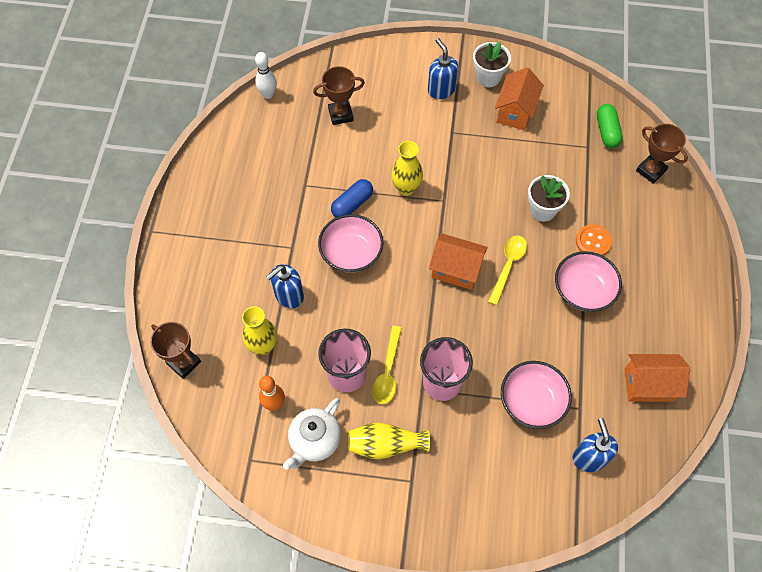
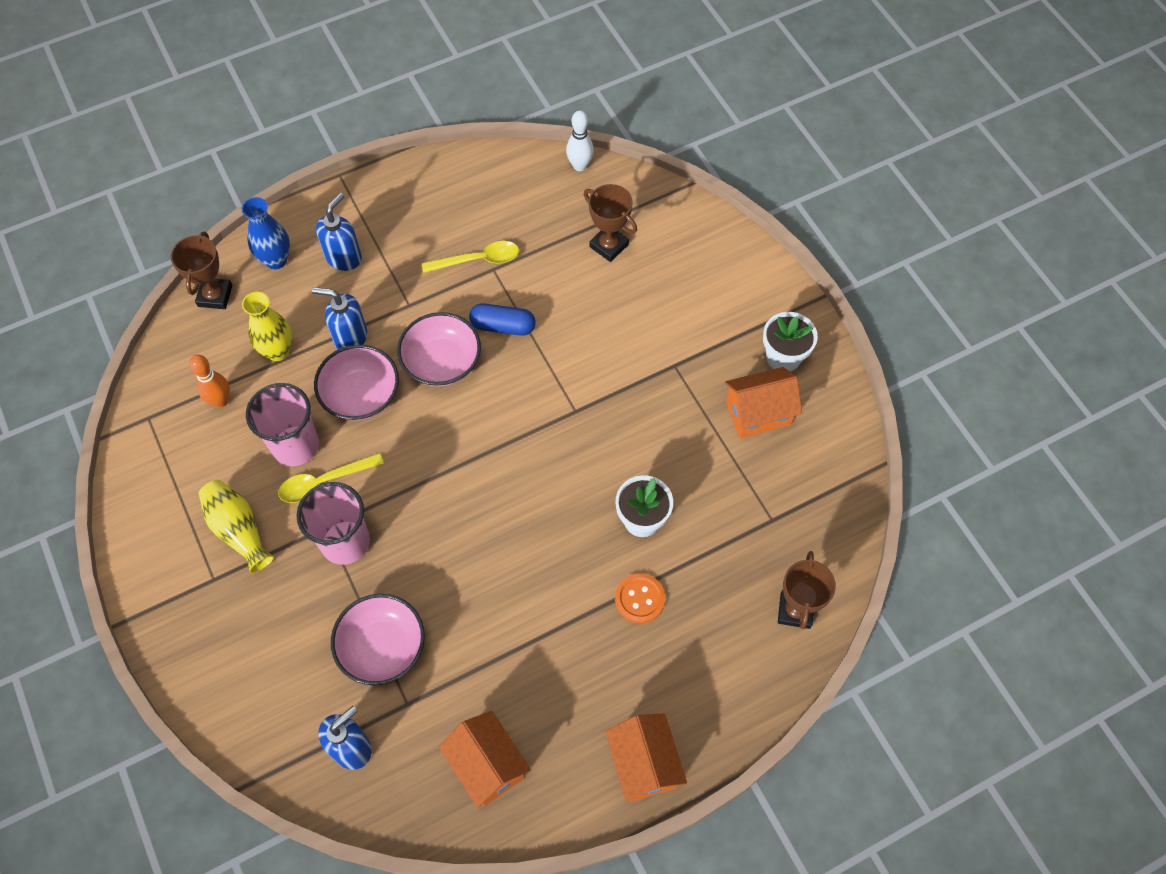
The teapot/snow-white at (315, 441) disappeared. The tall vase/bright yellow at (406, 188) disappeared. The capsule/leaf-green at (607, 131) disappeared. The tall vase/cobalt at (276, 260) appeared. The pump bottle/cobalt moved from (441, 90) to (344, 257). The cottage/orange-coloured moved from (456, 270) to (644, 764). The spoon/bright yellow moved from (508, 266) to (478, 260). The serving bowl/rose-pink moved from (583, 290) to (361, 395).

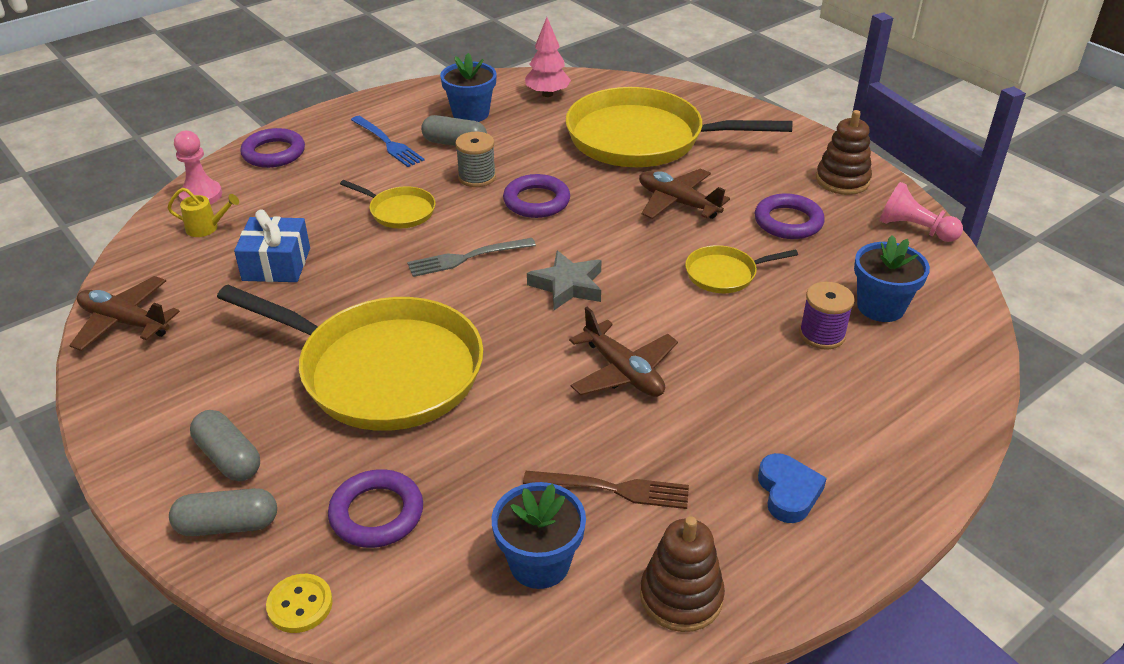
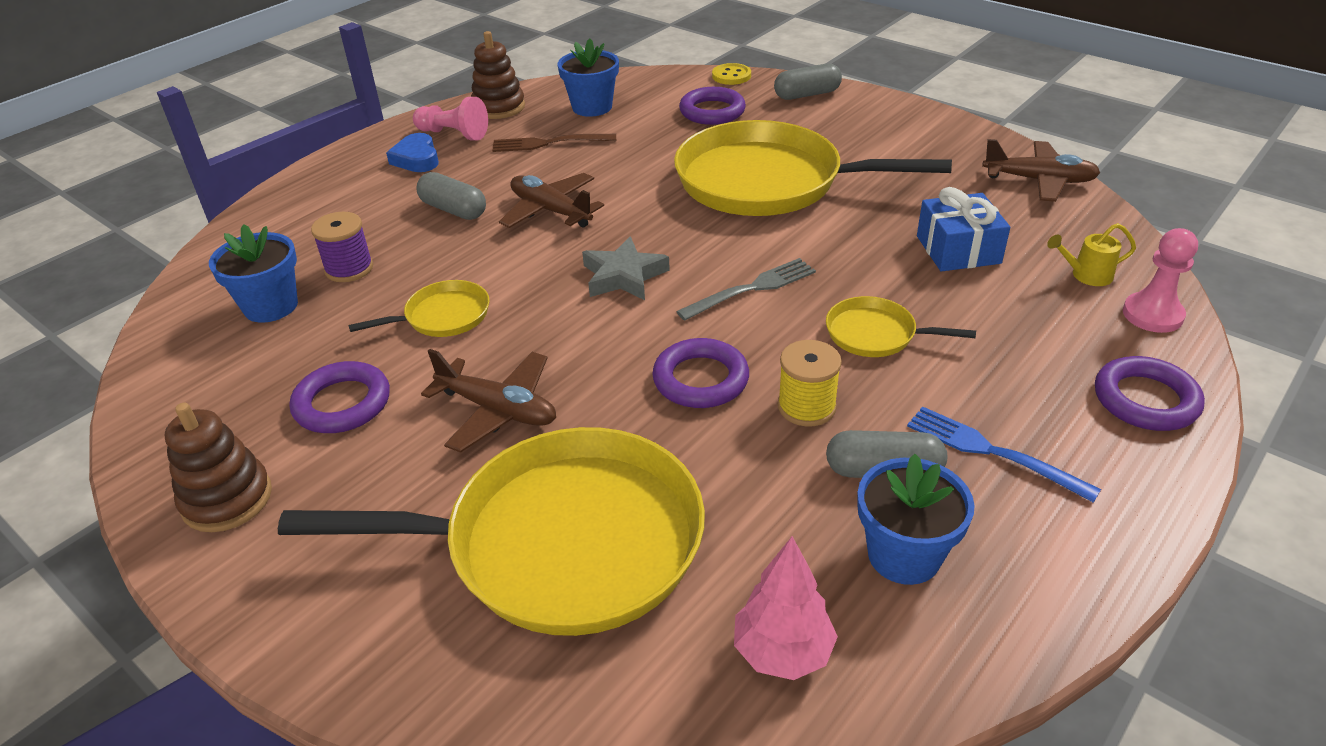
The capsule/grey moved from (228, 458) to (453, 210). The chess pawn/rose-pink moved from (915, 229) to (453, 134). The reel of thread/grey at (477, 177) became the reel of thread/bright yellow at (806, 407).

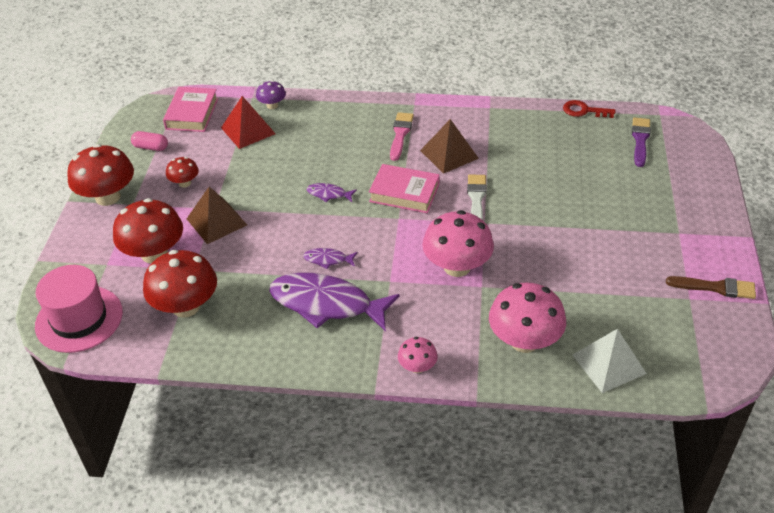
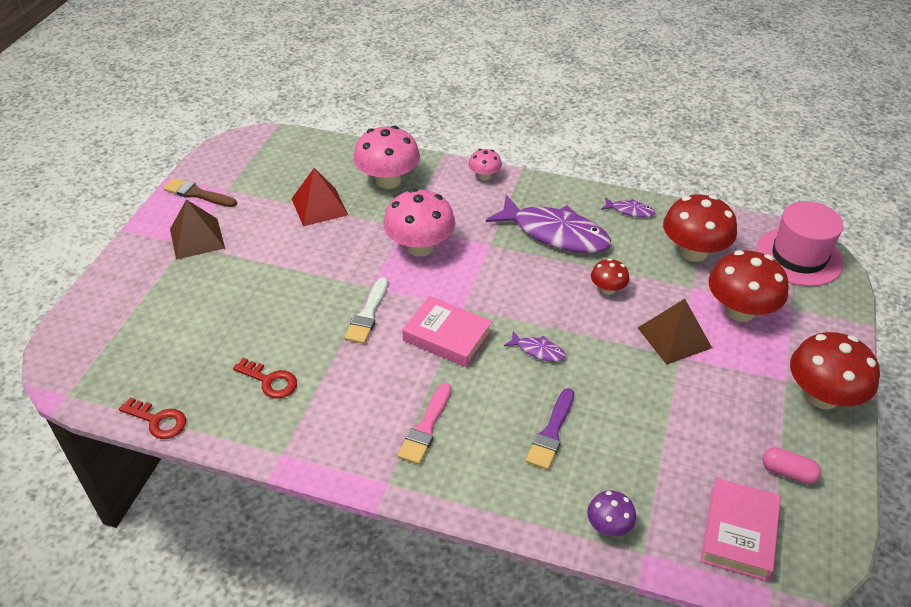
The pyramid/snow-white at (609, 364) disappeared. The door key/scarlet at (270, 381) appeared. The toadstool/scarlet moved from (184, 183) to (607, 289). The pyramid/scarlet moved from (248, 130) to (319, 206). The fish/violet moved from (328, 260) to (630, 211). The pyramid/dark brown moved from (449, 154) to (197, 238). The brush/violet moved from (640, 140) to (551, 433).

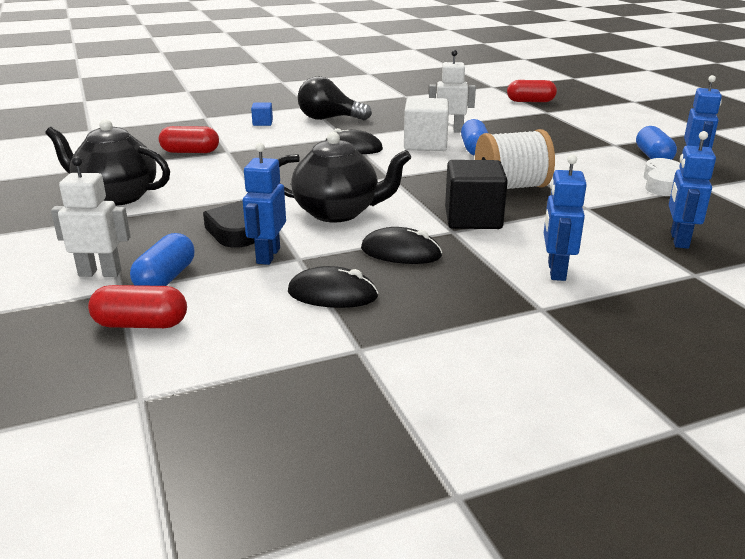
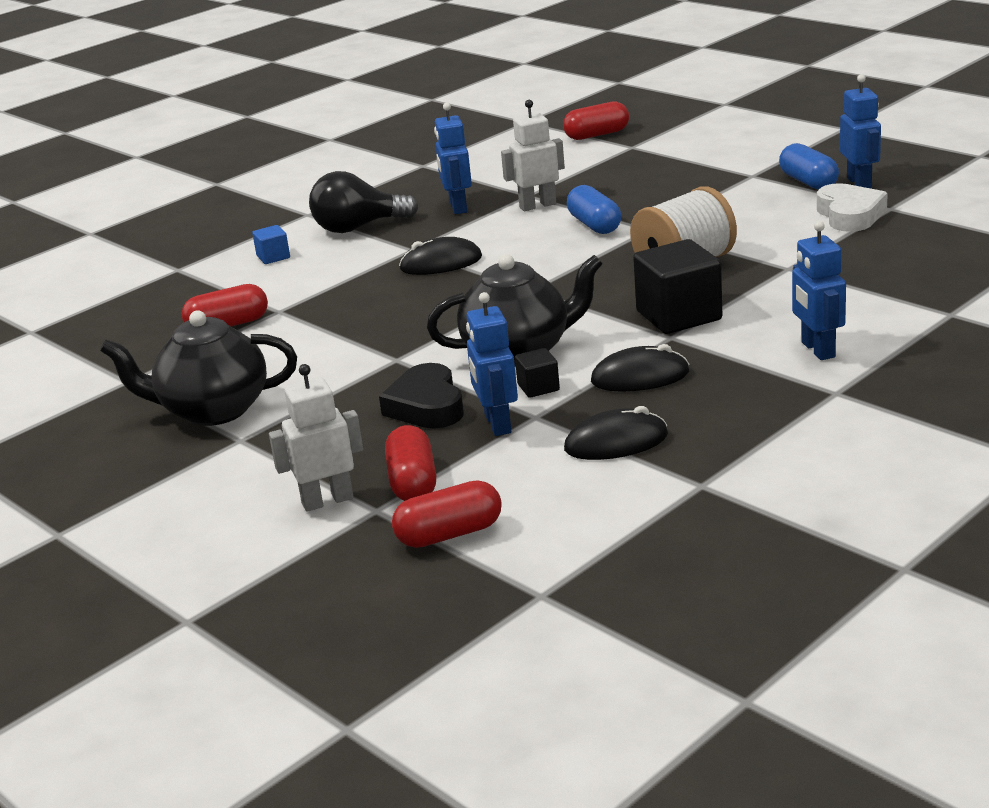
The cube/snow-white at (425, 144) disappeared. The cube/black at (538, 387) appeared. The toy robot/cobalt moved from (679, 240) to (457, 207). The capsule/cobalt at (166, 278) became the capsule/scarlet at (413, 482).

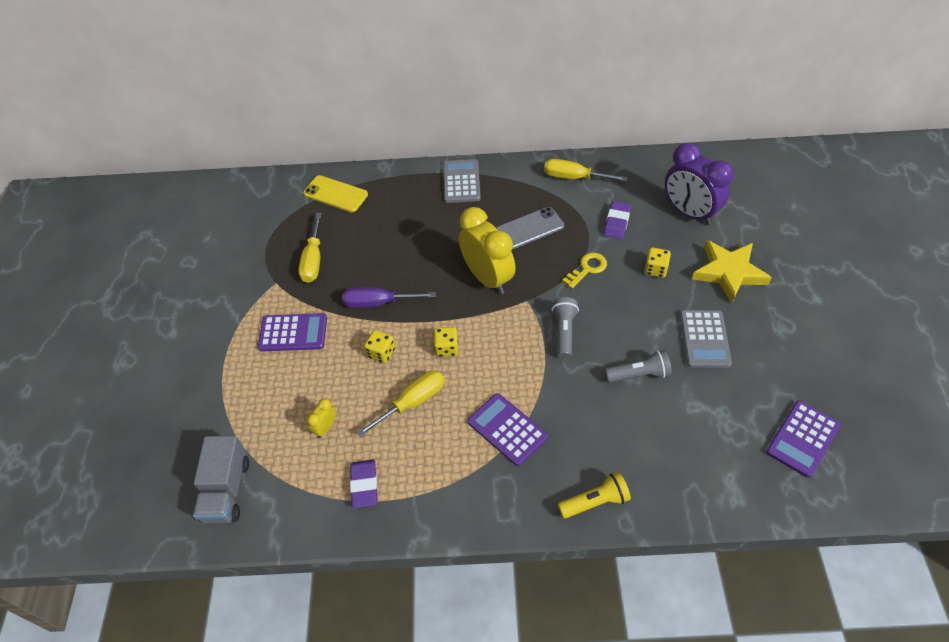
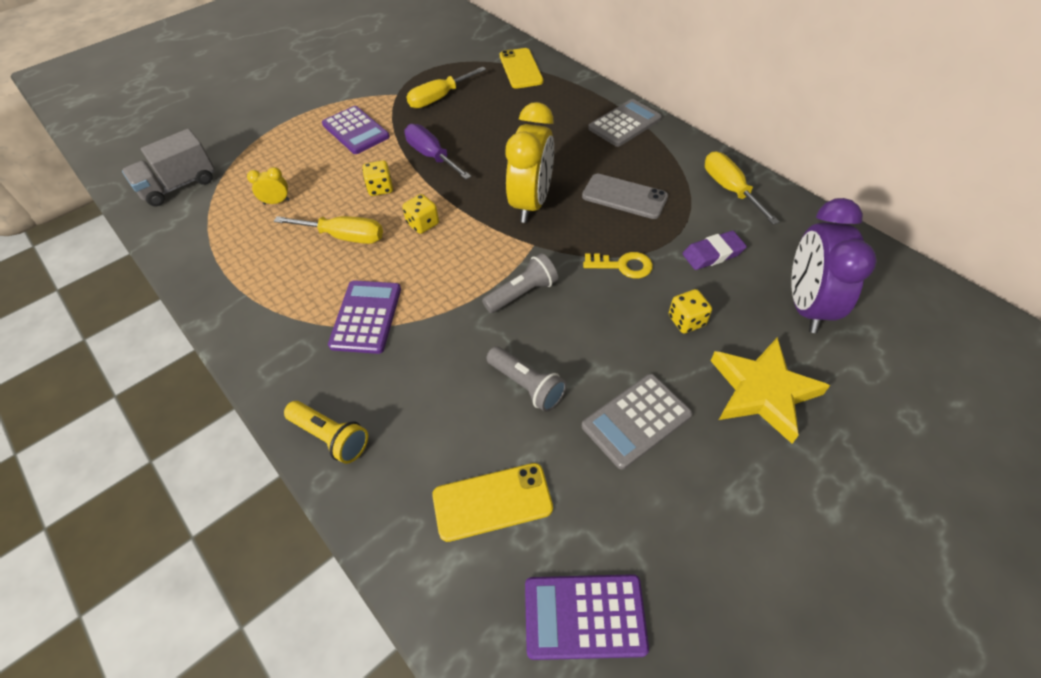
The eraser/violet at (364, 485) disappeared. The smartphone/bright yellow at (492, 502) appeared.

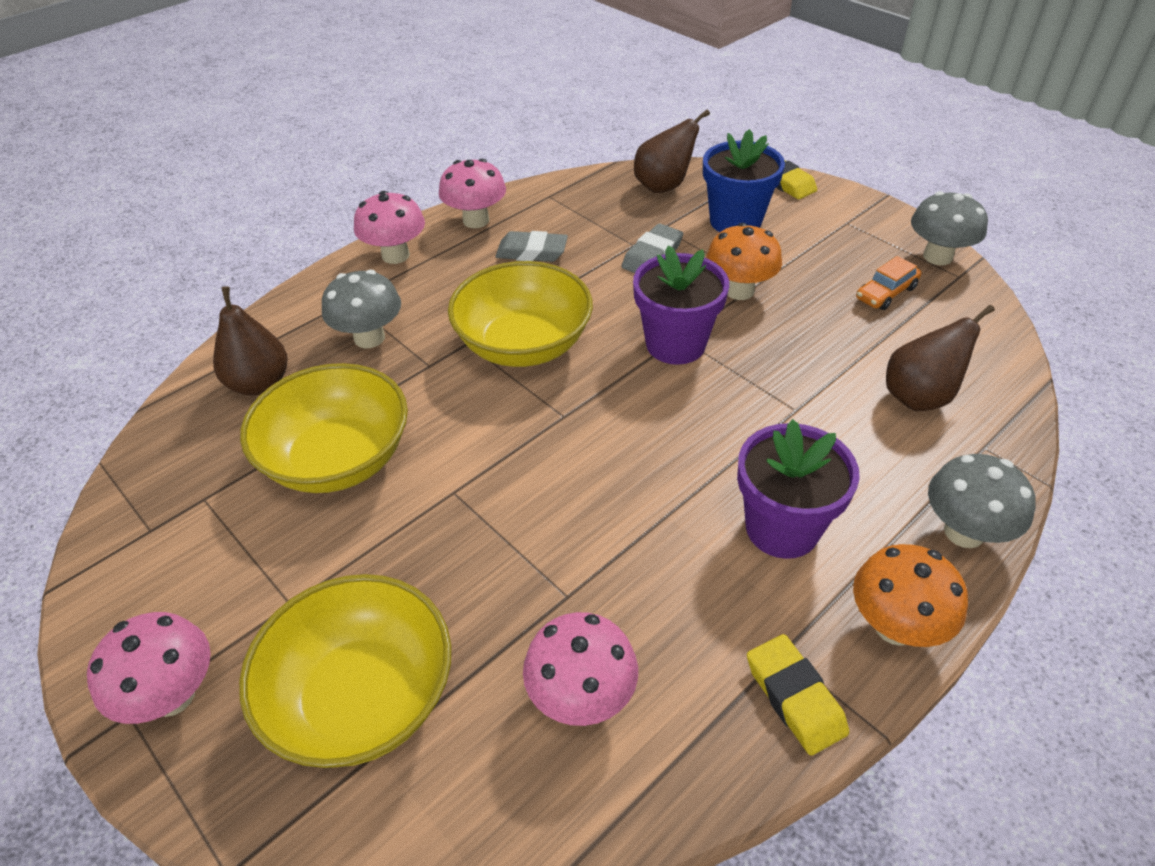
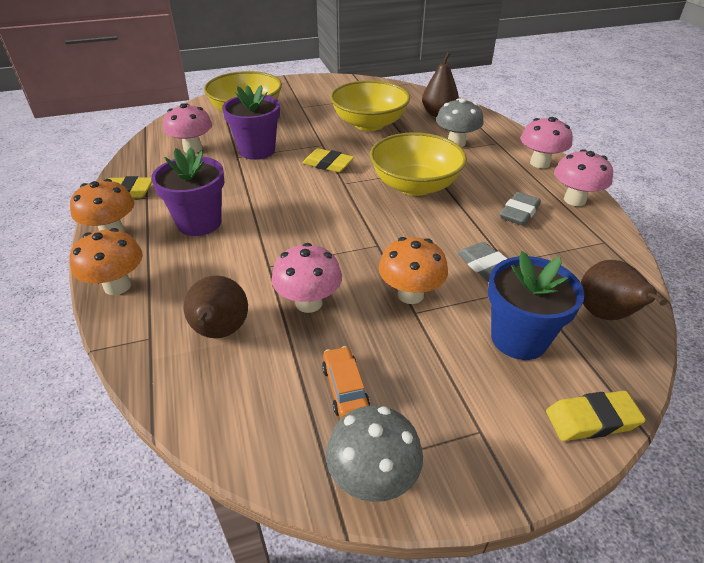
The eraser/bright yellow at (328, 164) appeared. The toadstool/rose-pink moved from (172, 695) to (309, 303). The plant pot/violet moved from (675, 344) to (257, 150). The toadstool/grey at (964, 532) became the toadstool/orange-coloured at (117, 286).

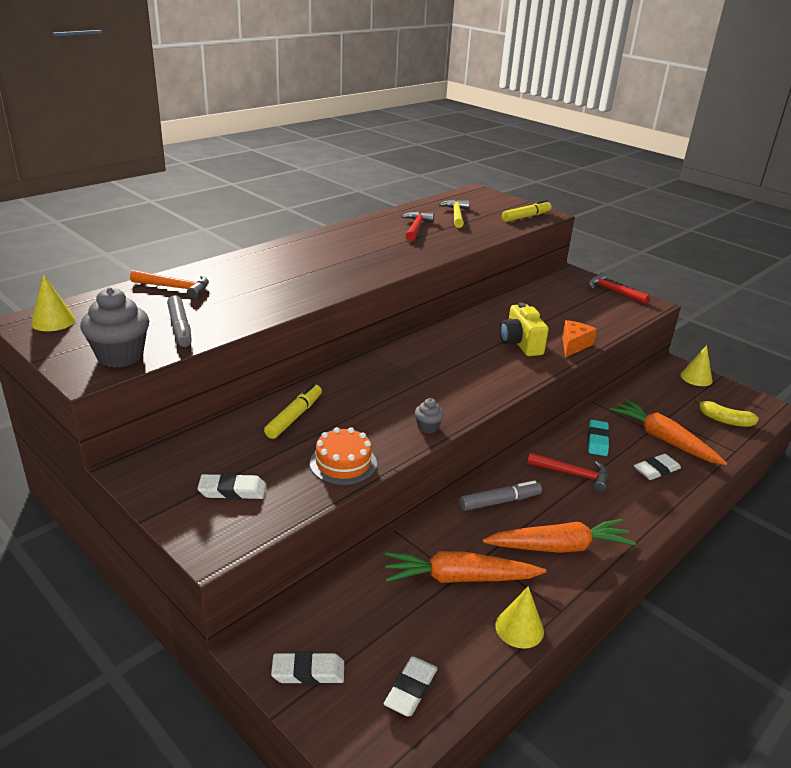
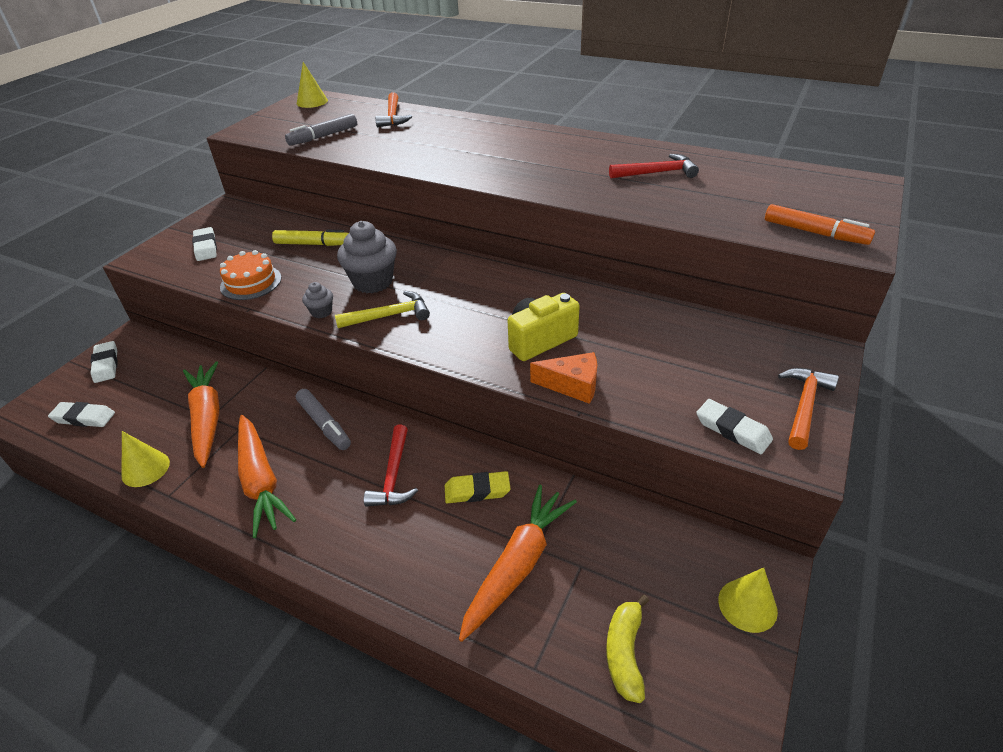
The cupcake/grey moved from (120, 356) to (372, 282). The carpenter's hammer/bright yellow moved from (456, 215) to (389, 316). The eraser/snow-white moved from (656, 470) to (732, 430). The felt pen/bright yellow at (526, 217) became the felt pen/orange-coloured at (815, 233). The eraser/aqua at (597, 441) became the eraser/bright yellow at (477, 491). The carpenter's hammer/scarlet at (613, 291) became the carpenter's hammer/orange-coloured at (804, 406).

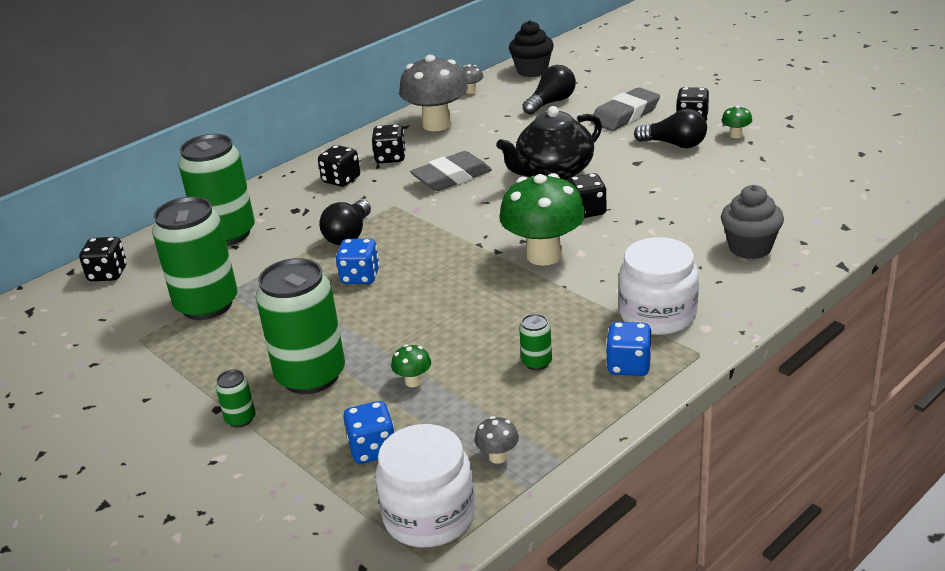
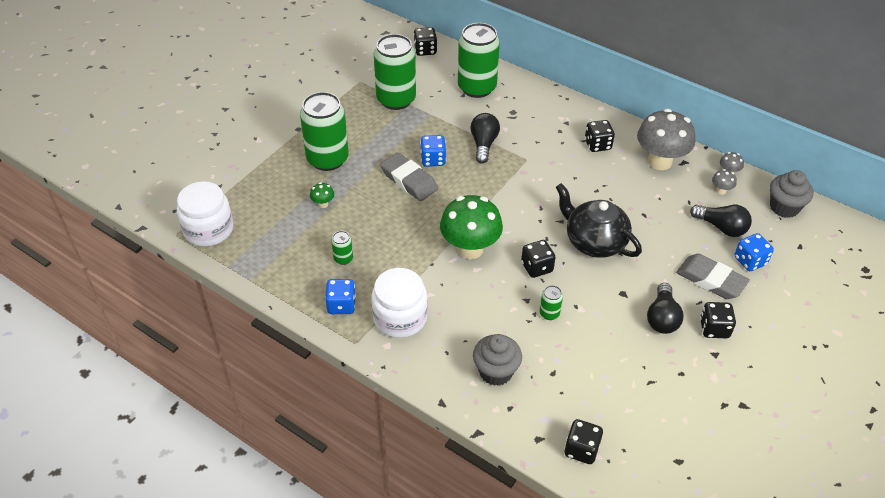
The toadstool/leaf-green at (736, 135) disappeared. The soda can/leaf-green moved from (240, 419) to (549, 313). The die/black moved from (341, 180) to (581, 449). The die/cobalt moved from (373, 449) to (750, 261). The eraser/grey moved from (452, 177) to (409, 180). The toadstool/grey moved from (498, 457) to (721, 191). The cupcake/black at (532, 71) became the cupcake/grey at (784, 207). The light bulb/black at (349, 235) turned 90 degrees clockwise.

